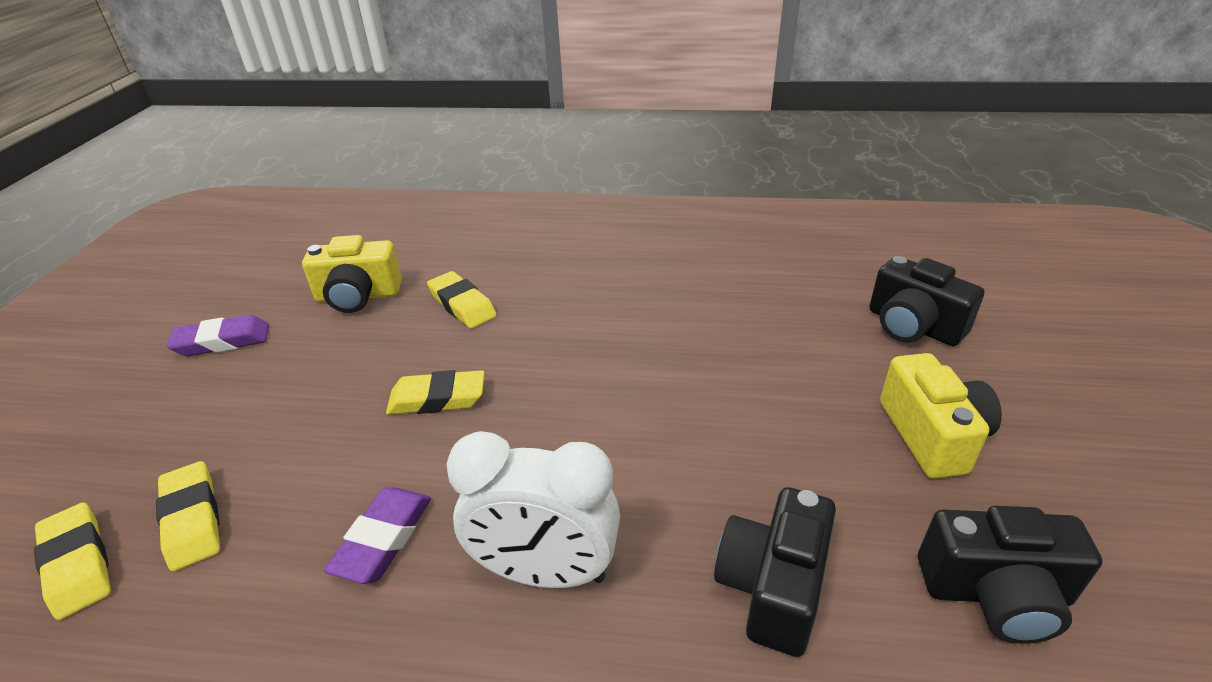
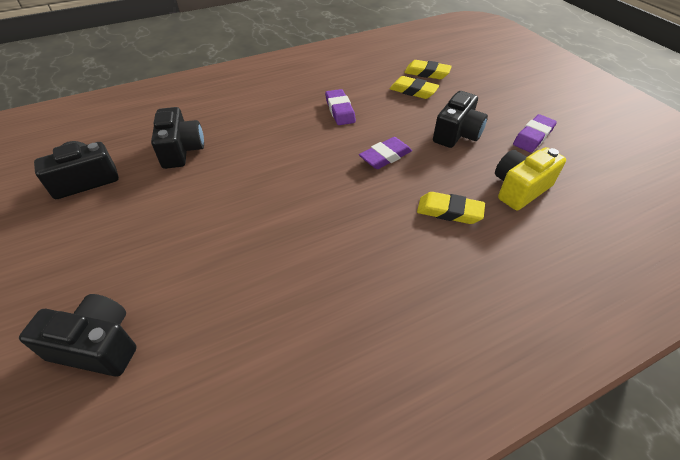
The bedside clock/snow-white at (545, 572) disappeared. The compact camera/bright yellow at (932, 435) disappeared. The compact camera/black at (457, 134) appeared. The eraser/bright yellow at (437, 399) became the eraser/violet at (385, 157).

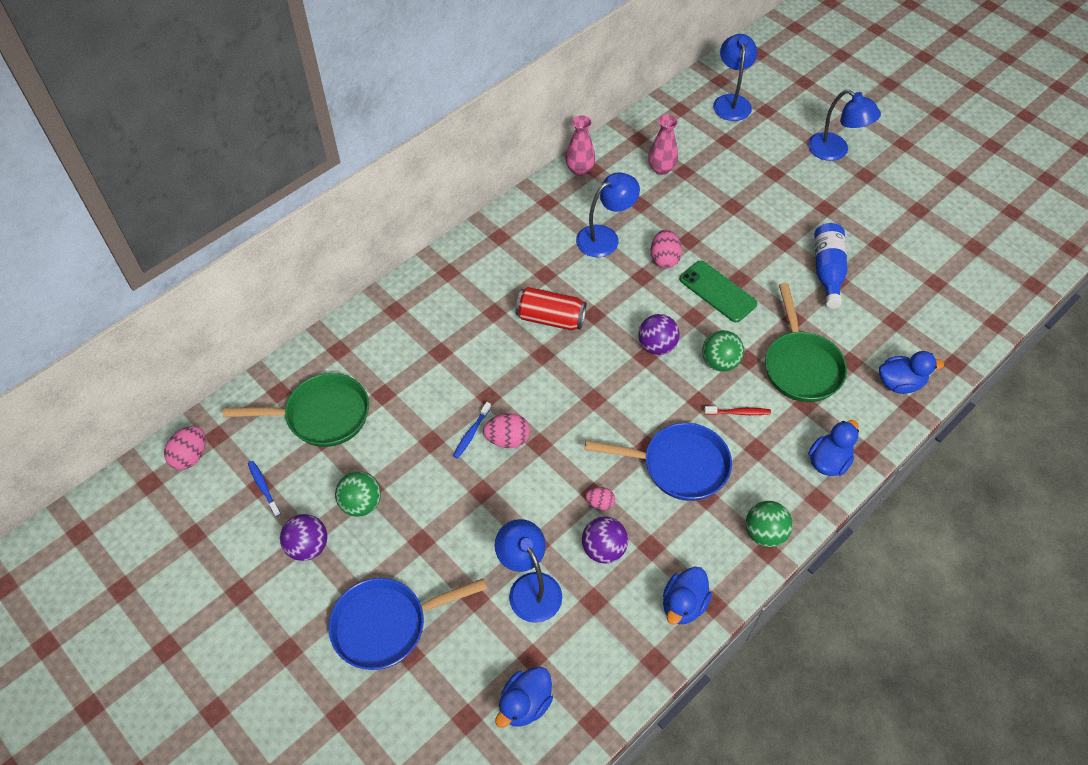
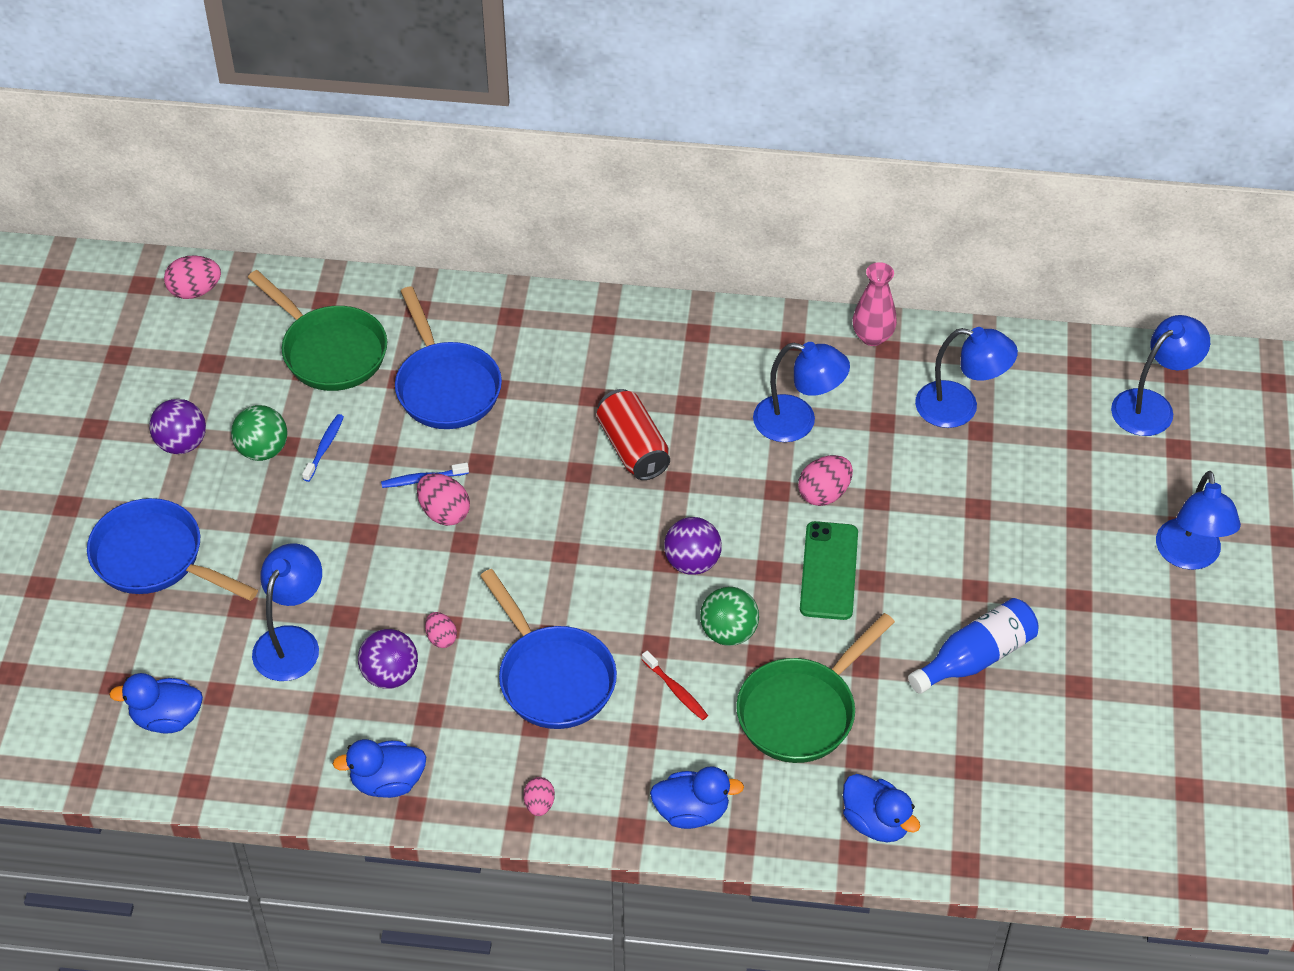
The skillet/cobalt at (446, 387) appeared. The dental brush/cobalt moved from (263, 487) to (324, 447). The tall vase/rose-pink at (661, 169) was replaced by the desk lamp/cobalt at (960, 407). The ball/leaf-green at (764, 533) was replaced by the egg/rose-pink at (539, 804).

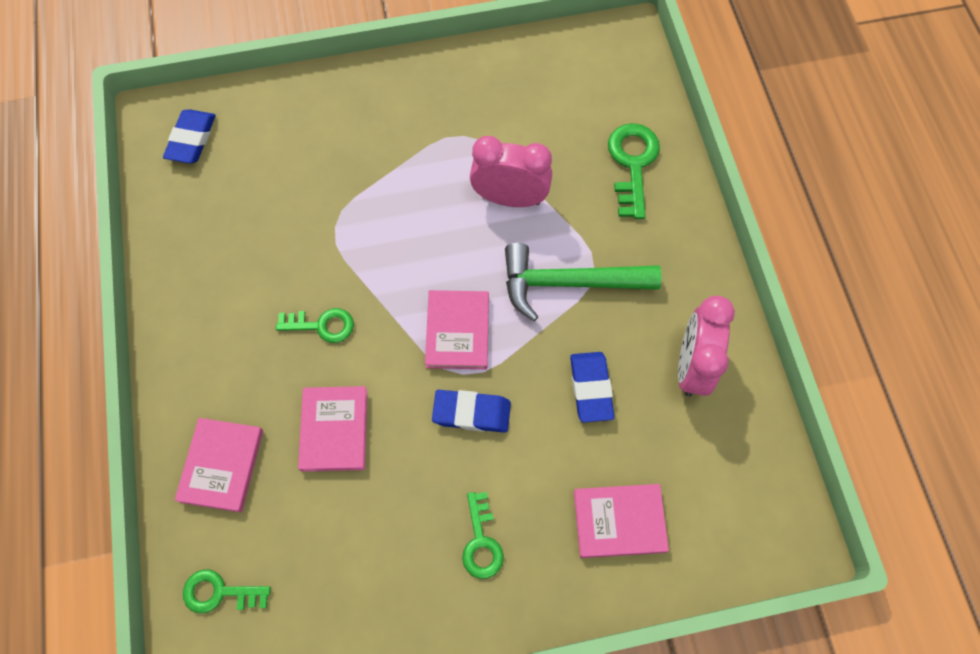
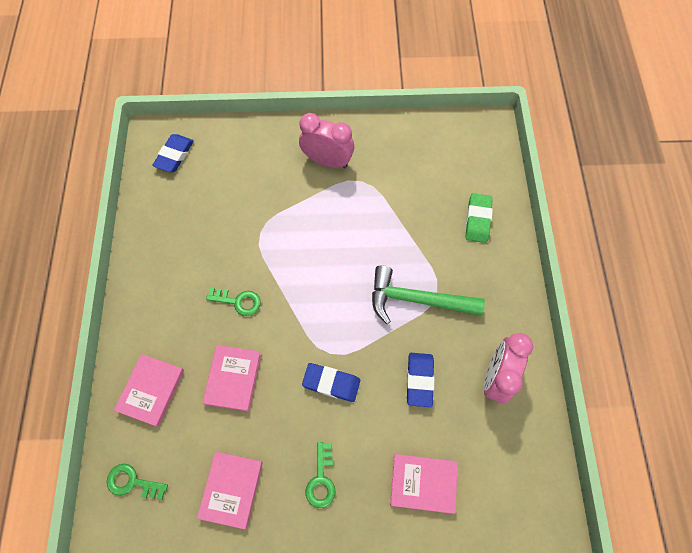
The hardback/rose-pink moved from (457, 331) to (231, 489). The bedside clock/rose-pink moved from (510, 198) to (327, 161). The door key/leaf-green at (632, 163) was replaced by the eraser/leaf-green at (477, 220).

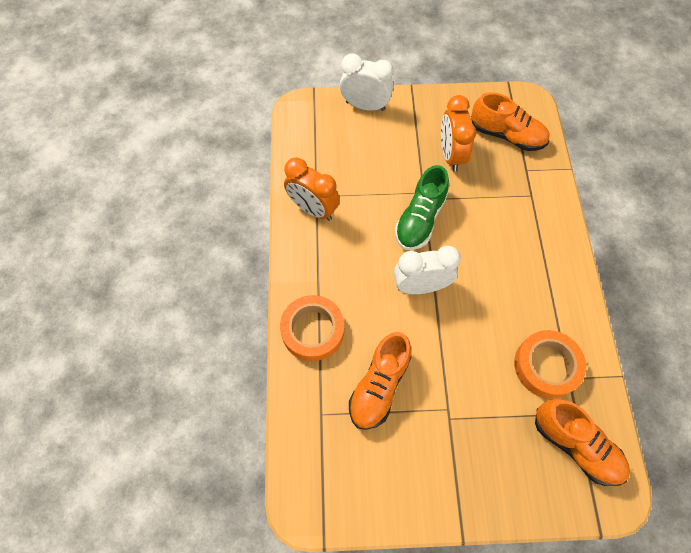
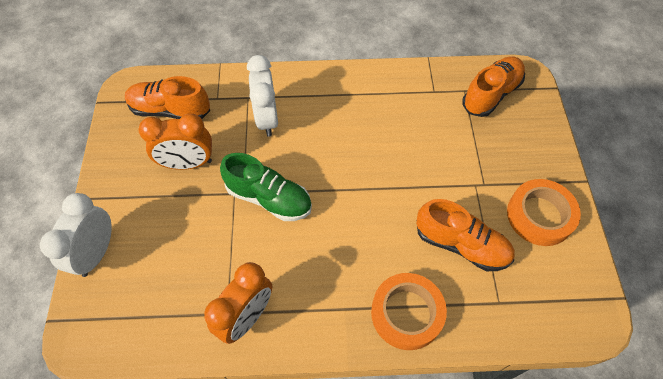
The bedside clock/snow-white moved from (421, 286) to (267, 119). The roll of tape/orange-coloured moved from (546, 366) to (539, 216). The lace-up shoe/orange-coloured at (506, 135) turned 105 degrees counterclockwise.

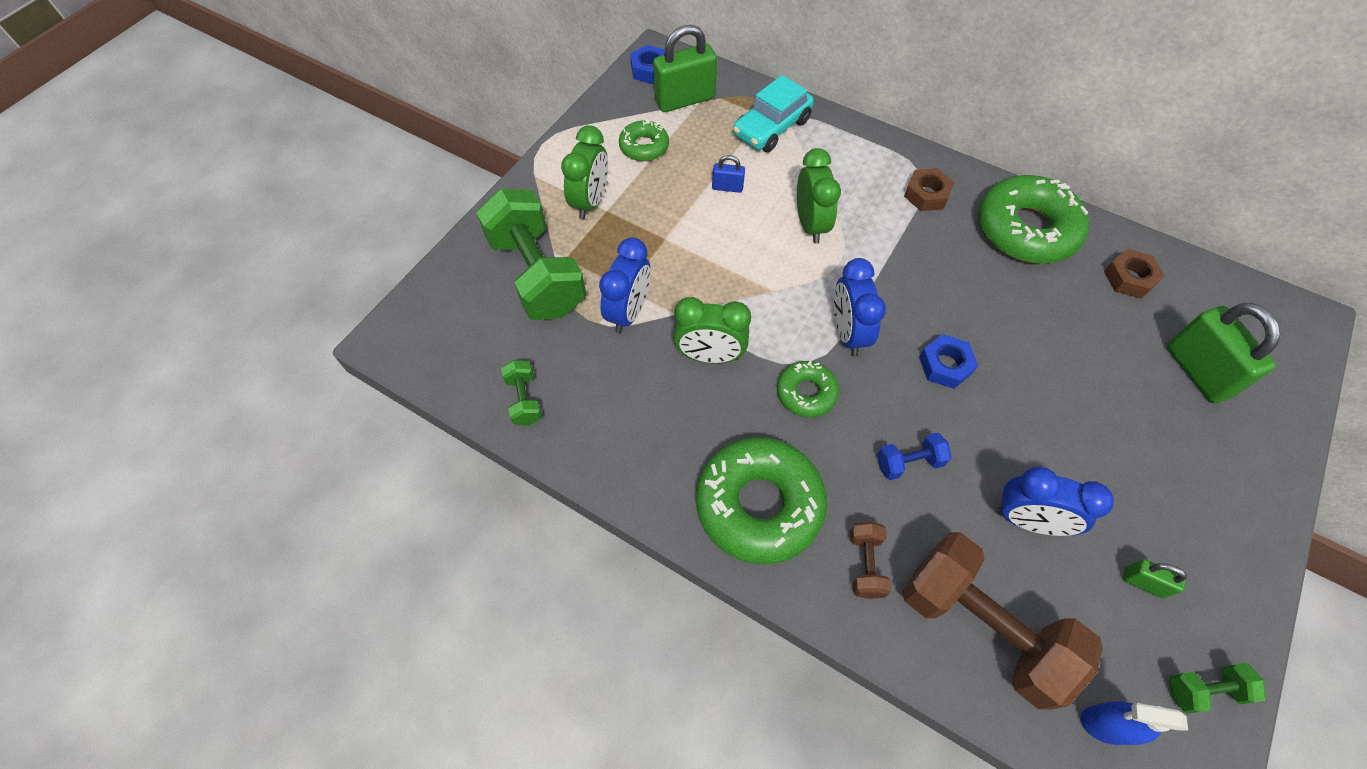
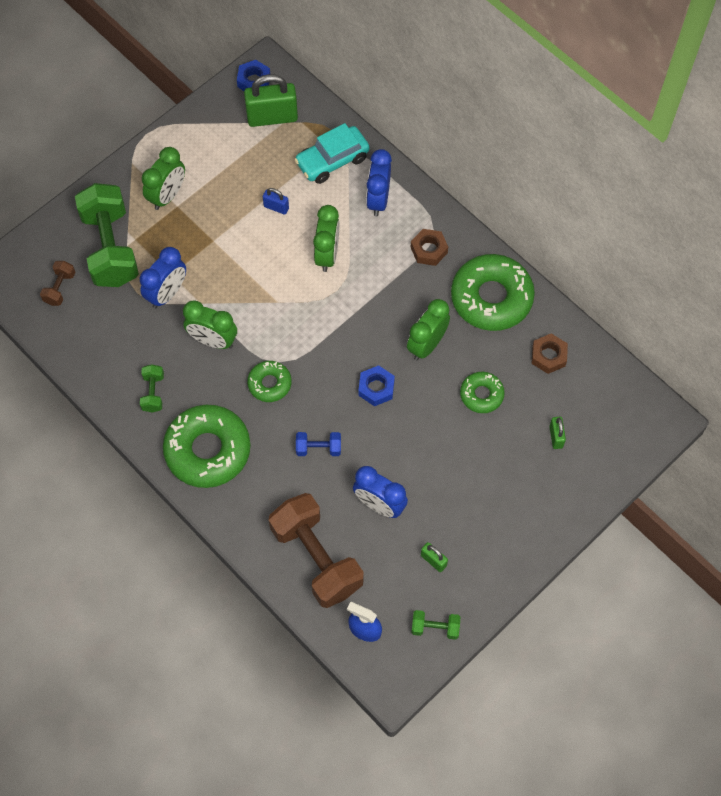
The bedside clock/leaf-green at (426, 345) appeared. The dumbbell/leaf-green moved from (524, 400) to (153, 393). The glazed donut/leaf-green moved from (644, 147) to (481, 395). The bedside clock/cobalt moved from (847, 333) to (378, 200). The dumbbell/dark brown moved from (865, 564) to (60, 288). The padlock/leaf-green at (1197, 371) changed to 0.48 times the size.

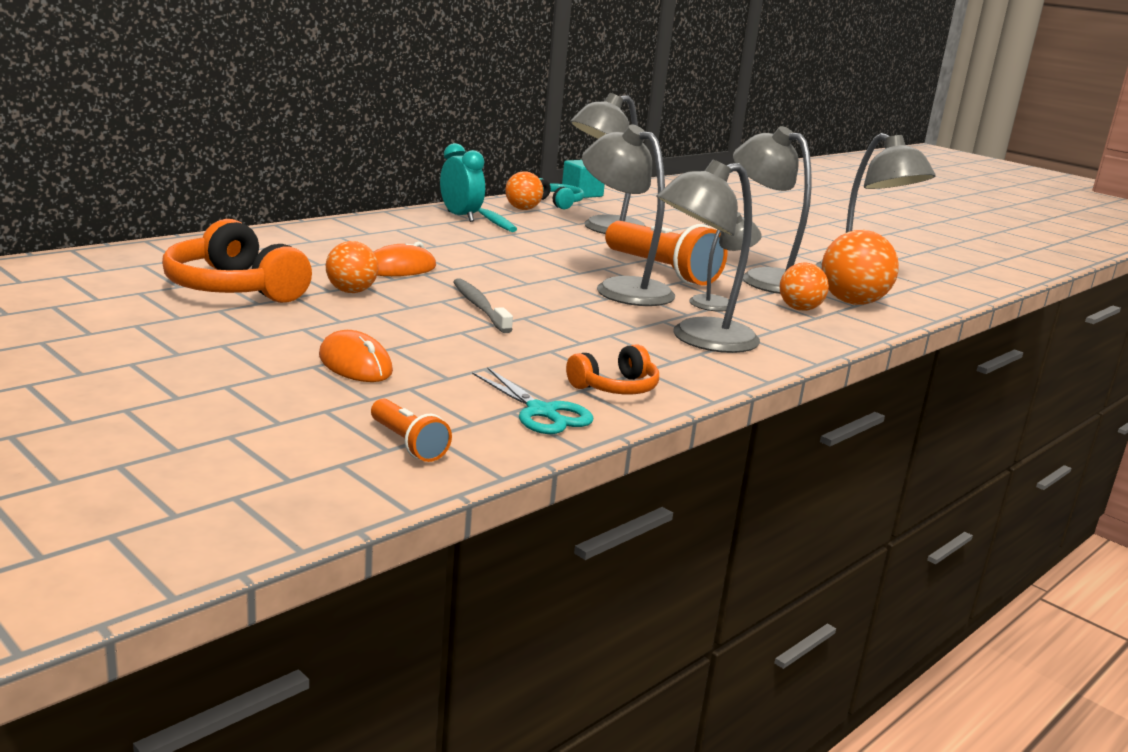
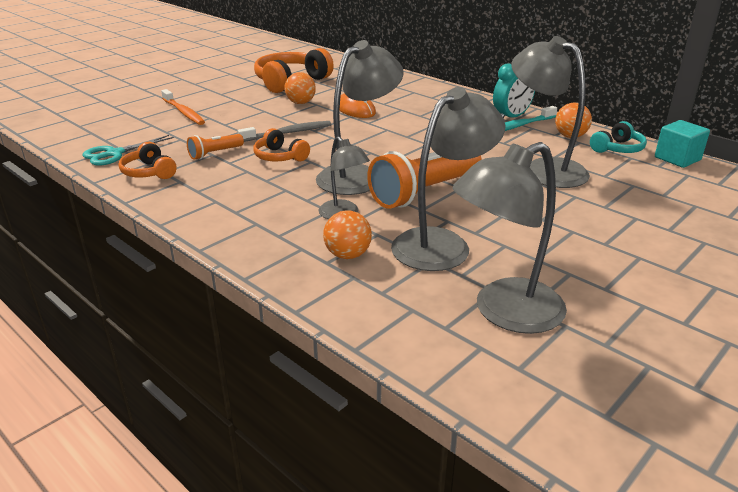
The desk lamp/grey at (699, 339) disappeared. The ball/orange-coloured at (852, 302) disappeared. The headphones/orange-coloured at (280, 157) appeared. The flashlight/orange-coloured moved from (408, 444) to (215, 153). The computer mouse/orange-coloured at (355, 364) was replaced by the dental brush/orange-coloured at (183, 112).

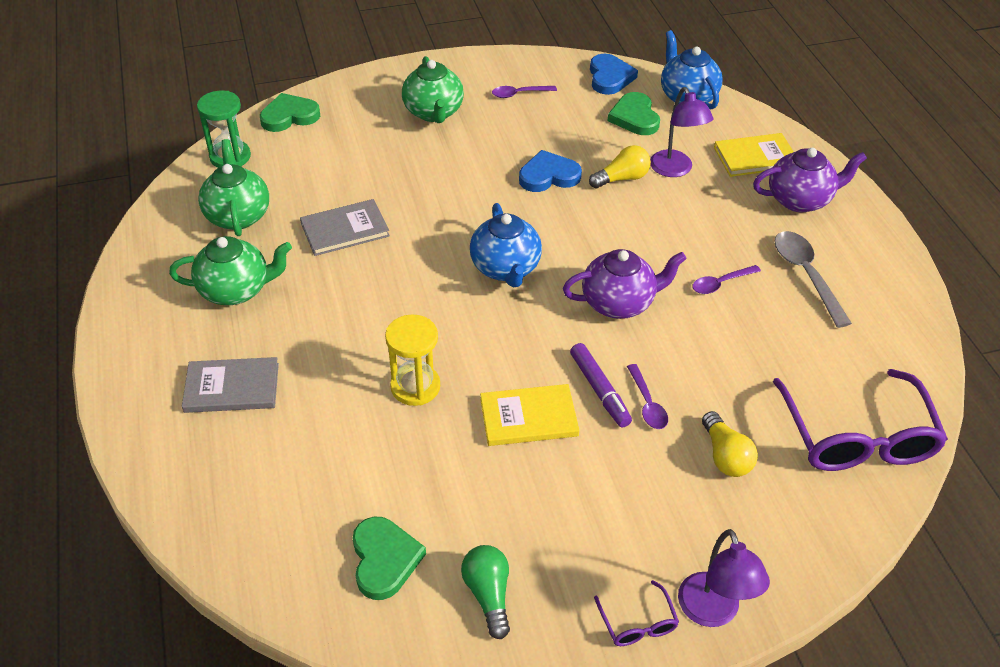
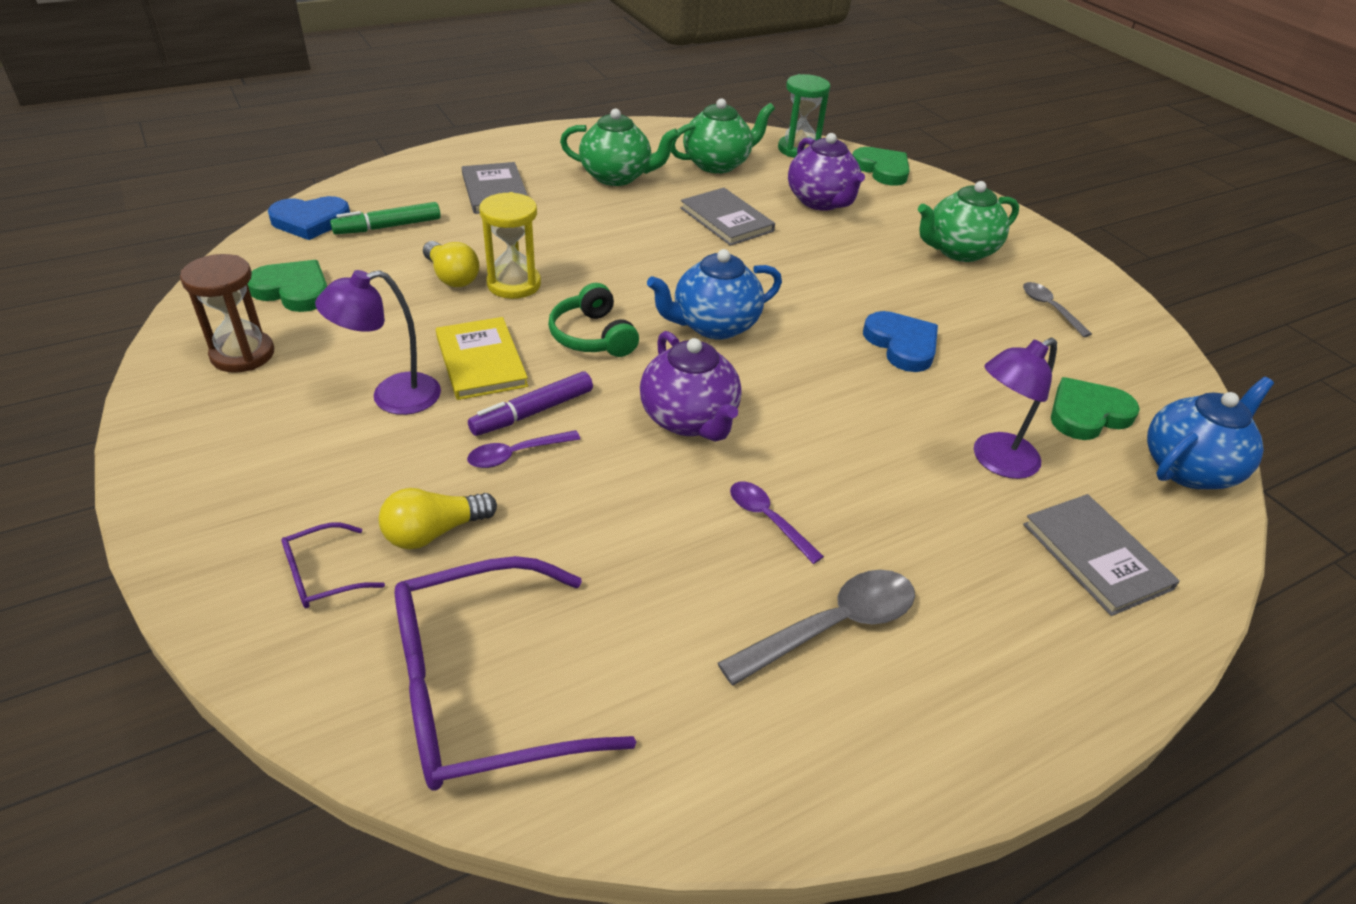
The felt pen/leaf-green at (388, 227) appeared. The headphones/leaf-green at (592, 336) appeared. The light bulb/bright yellow moved from (622, 178) to (452, 277). The heart/cobalt moved from (609, 77) to (310, 221). The glasses/violet moved from (638, 623) to (322, 575). The desk lamp/violet moved from (712, 612) to (392, 397). The teapot/violet moved from (800, 200) to (821, 202). The light bulb/leaf-green at (488, 594) was replaced by the sand timer/dark brown at (242, 354). The spoon/violet at (519, 94) became the spoon/grey at (1050, 308). The hardback/bright yellow at (755, 157) became the hardback/grey at (1096, 556). The teapot/leaf-green at (236, 290) turned 60 degrees counterclockwise. The heart/leaf-green at (384, 559) turned 135 degrees counterclockwise.

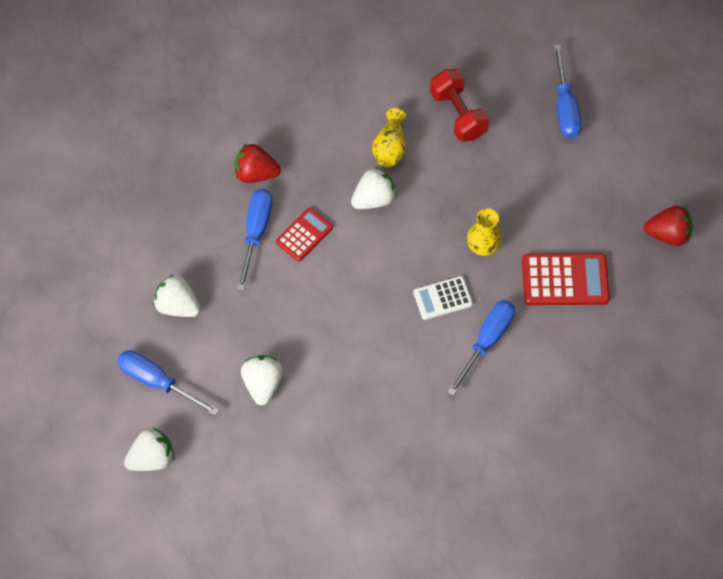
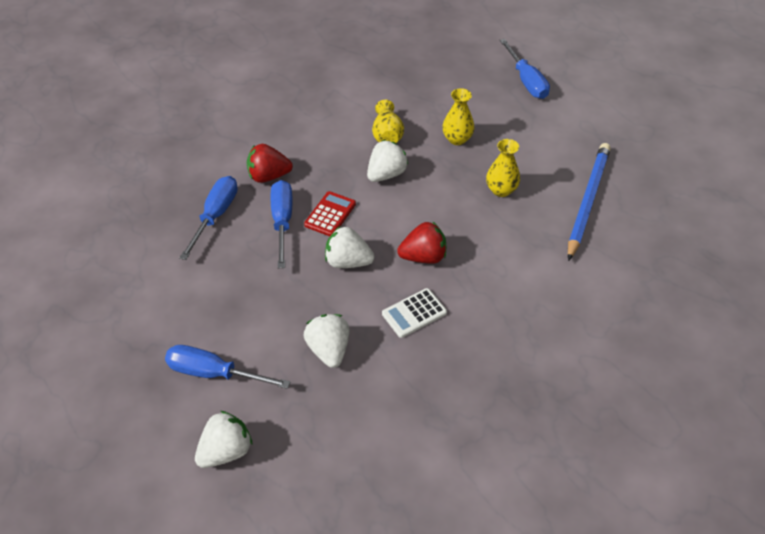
The dumbbell/scarlet at (458, 114) disappeared. The tall vase/bright yellow at (457, 139) appeared. The berry/snow-white moved from (178, 305) to (348, 262). The calculator/snow-white moved from (442, 298) to (414, 313). The flat screwdriver/cobalt moved from (486, 341) to (215, 216). The berry/scarlet moved from (667, 234) to (423, 257). The calculator/scarlet at (565, 280) was replaced by the wooden pencil/cobalt at (587, 201).

